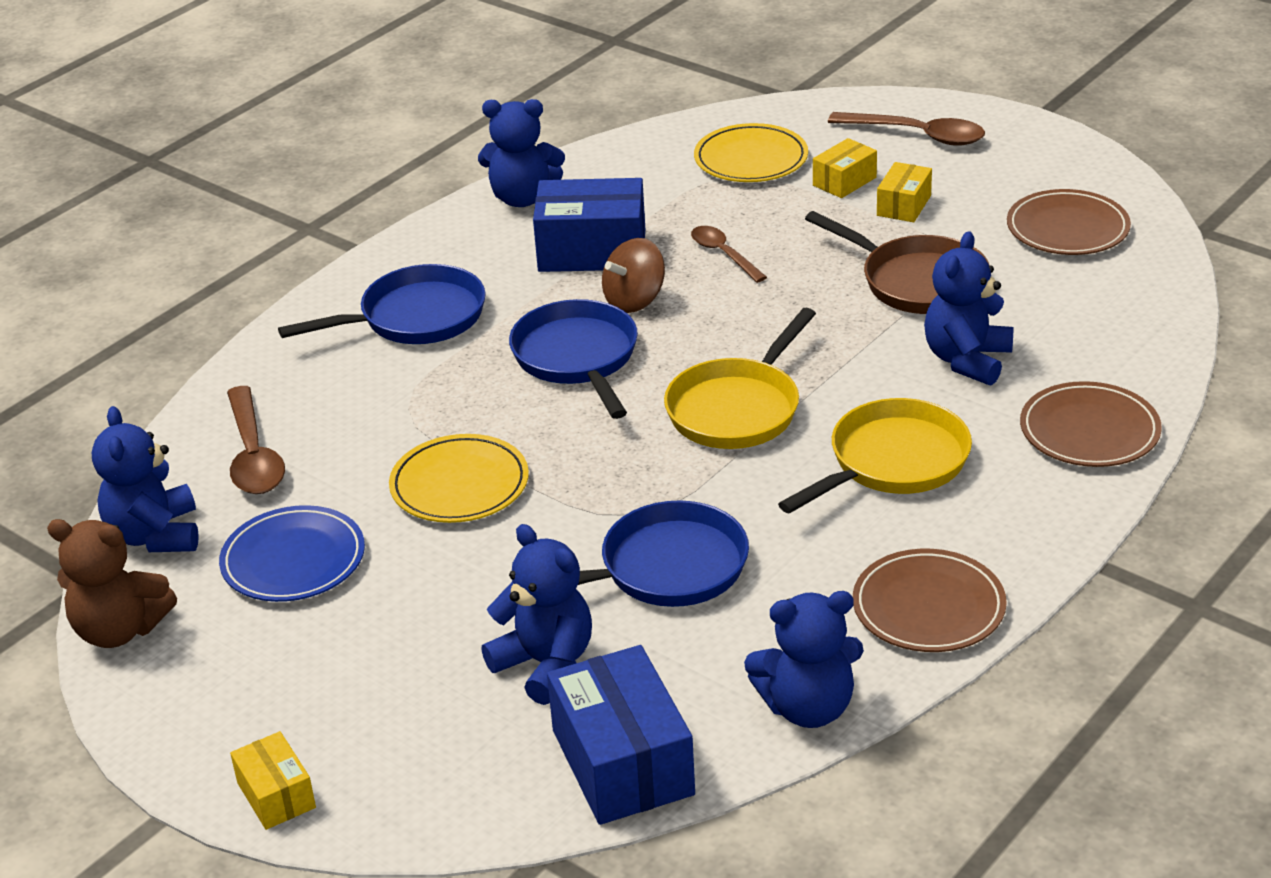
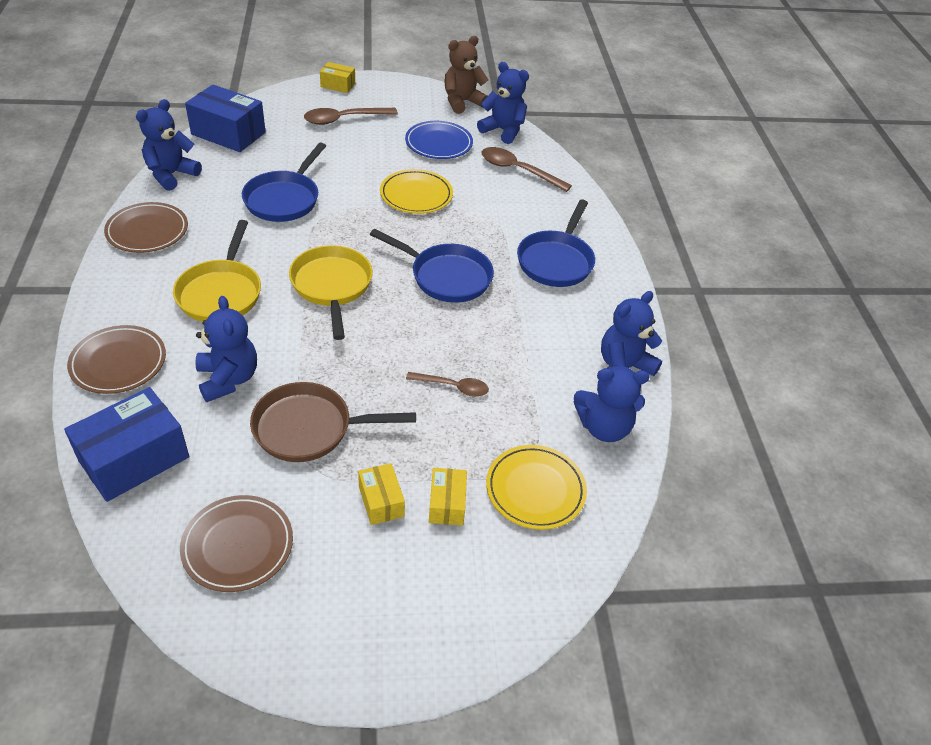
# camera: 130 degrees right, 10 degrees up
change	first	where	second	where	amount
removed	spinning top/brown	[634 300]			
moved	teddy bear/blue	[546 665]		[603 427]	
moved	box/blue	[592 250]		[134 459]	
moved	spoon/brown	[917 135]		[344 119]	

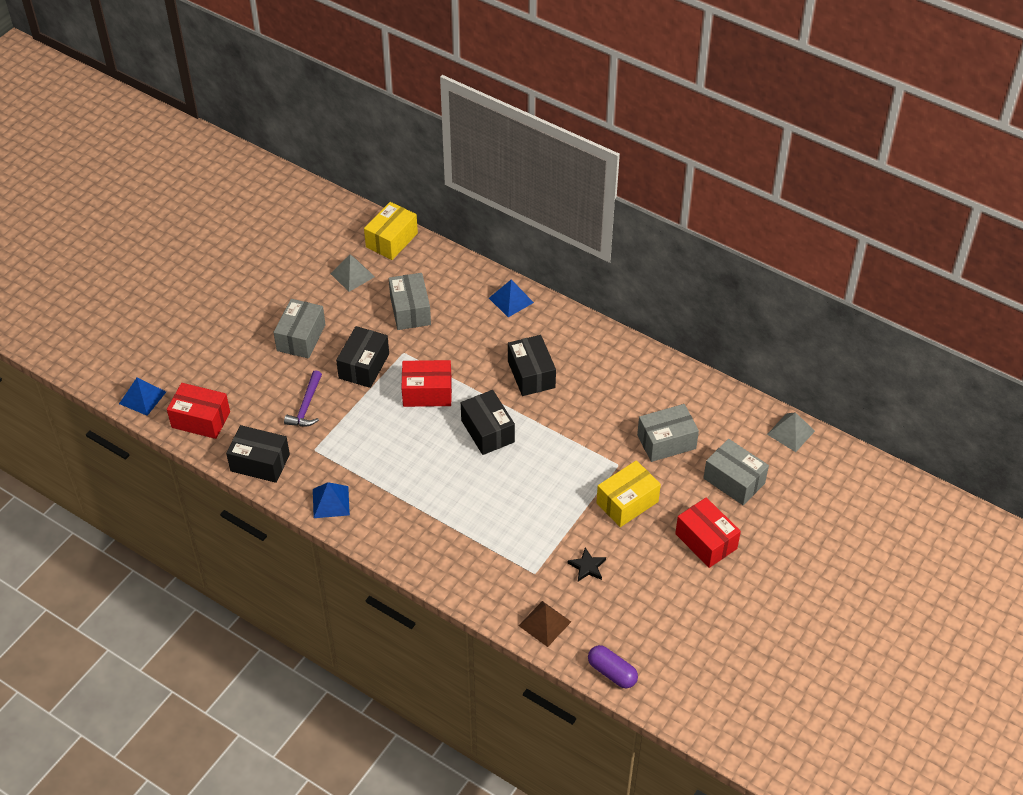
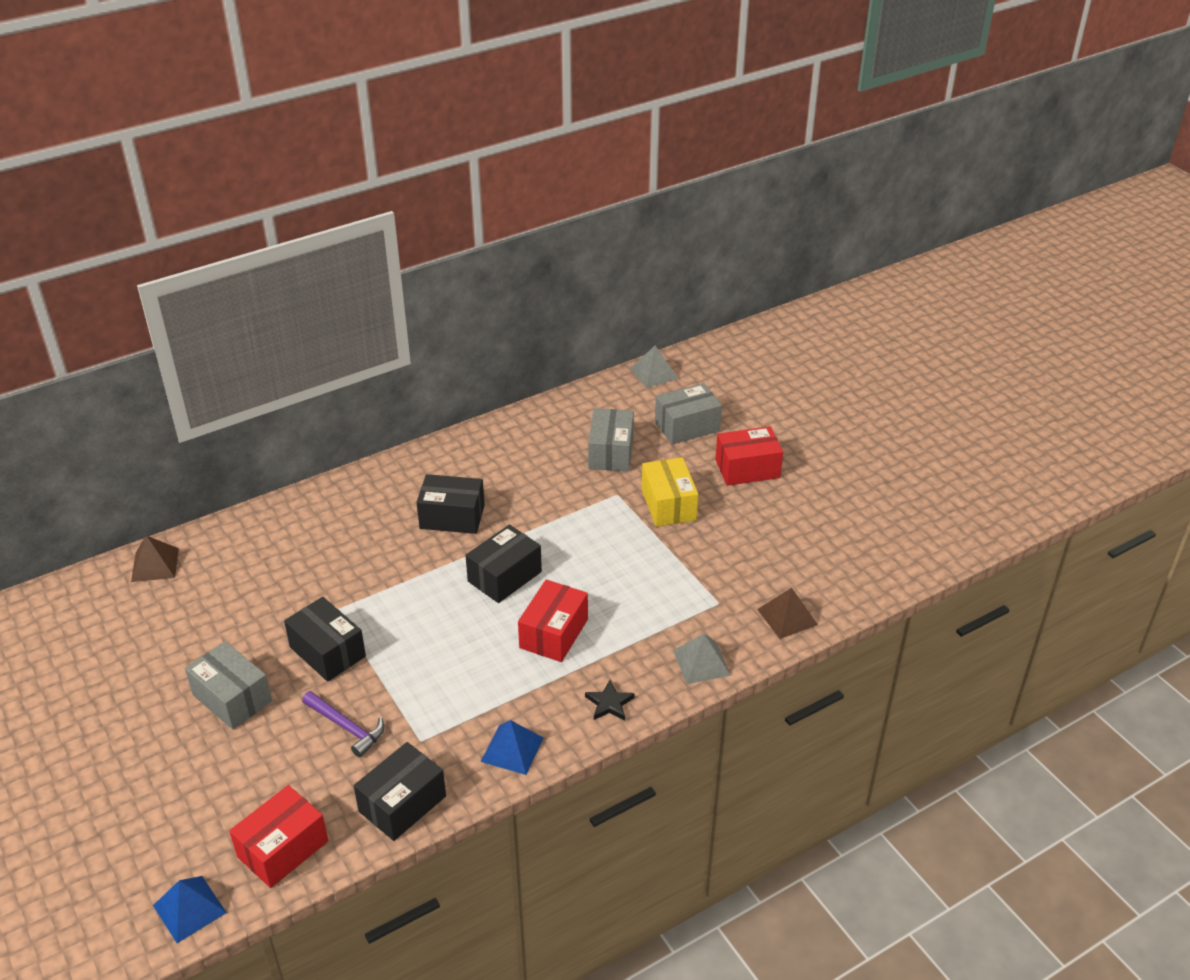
# camera: 65 degrees left, 10 degrees down
change	first	where	second	where	amount
removed	box/grey	[410 310]			
removed	pyramid/blue	[511 300]			
removed	capsule/purple	[612 672]			
moved	pyramid/grey	[352 275]		[701 662]	
moved	box/red	[427 392]		[554 633]	
moved	star/black	[587 567]		[609 703]	
replaced	box/yellow	[391 240]	pyramid/brown	[155 564]	
turned	box/black	[488 431]		[504 576]	45 degrees counterclockwise

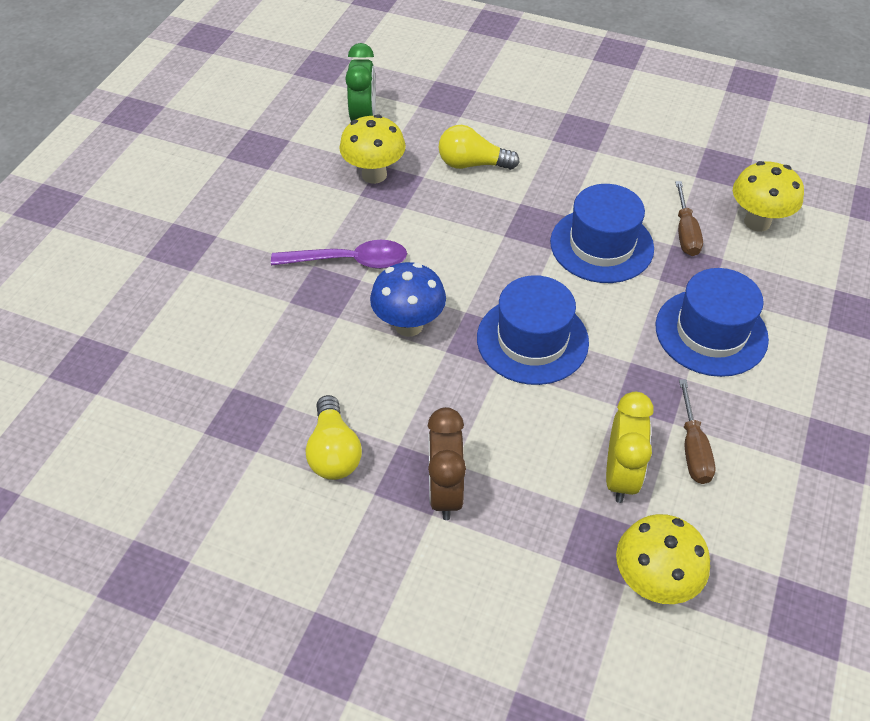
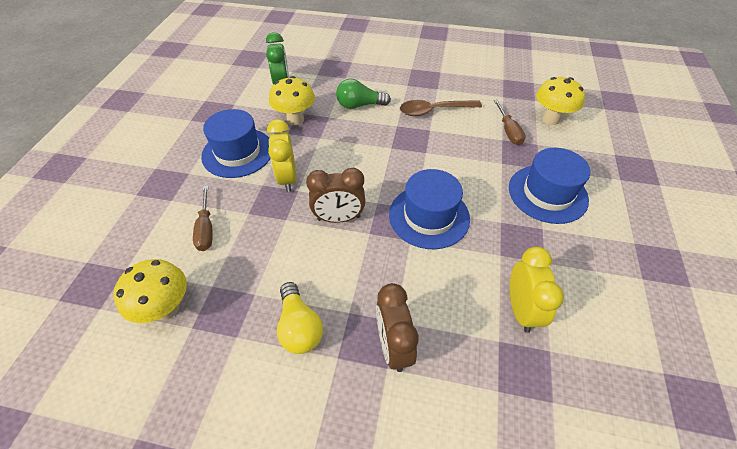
# camera: 10 degrees left, 0 degrees up
change	first	where	second	where	amount
added			spoon/brown	[434 111]	
moved	hat/blue	[601 245]		[238 152]	
moved	mushroom/yellow	[653 582]		[166 308]	
moved	screwdriver/brown	[693 449]		[206 229]	
replaced	spoon/purple	[349 261]	clock/yellow	[287 178]	
replaced	mushroom/blue	[409 325]	clock/brown	[339 218]	
recoloured	light bulb/yellow	[472 164]	light bulb/green	[359 105]	

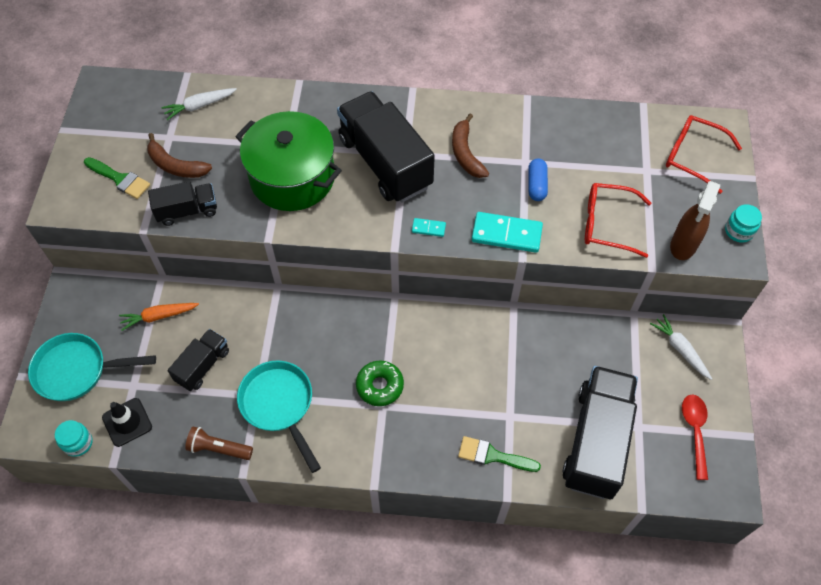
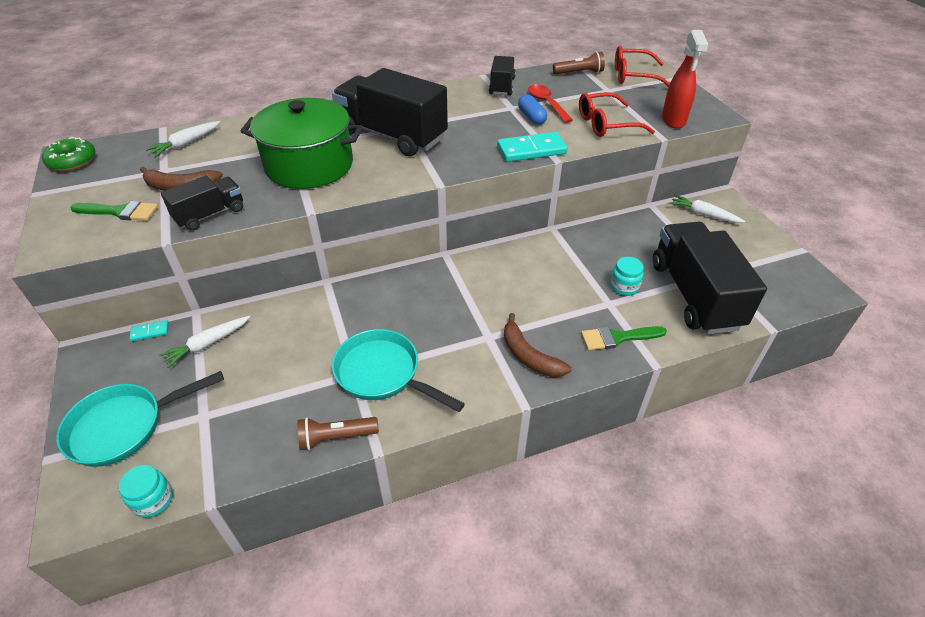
# camera: 25 degrees left, 15 degrees down
change	first	where	second	where	amount
removed	traffic cone/black	[127 422]			
added			flashlight/brown	[579 73]	
moved	truck/black	[202 366]		[502 86]	
moved	donut/green	[380 386]		[72 161]	
moved	domino/turquoise	[428 228]		[150 332]	
moved	banana/brown	[465 153]		[529 356]	
moved	spoon/red	[695 431]		[547 103]	
moved	jar/turquoise	[738 231]		[624 286]	
recoloured	carrot/orange	[159 316]	carrot/white	[207 344]	
recoloured	spray bottle/brown	[683 245]	spray bottle/red	[673 120]	

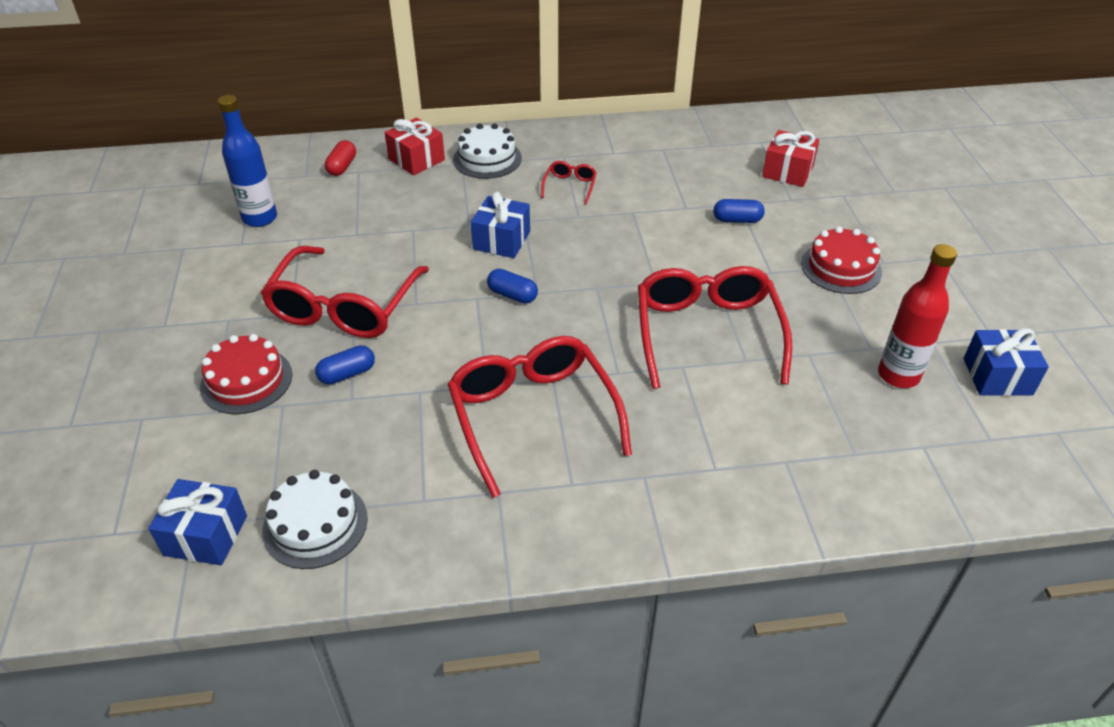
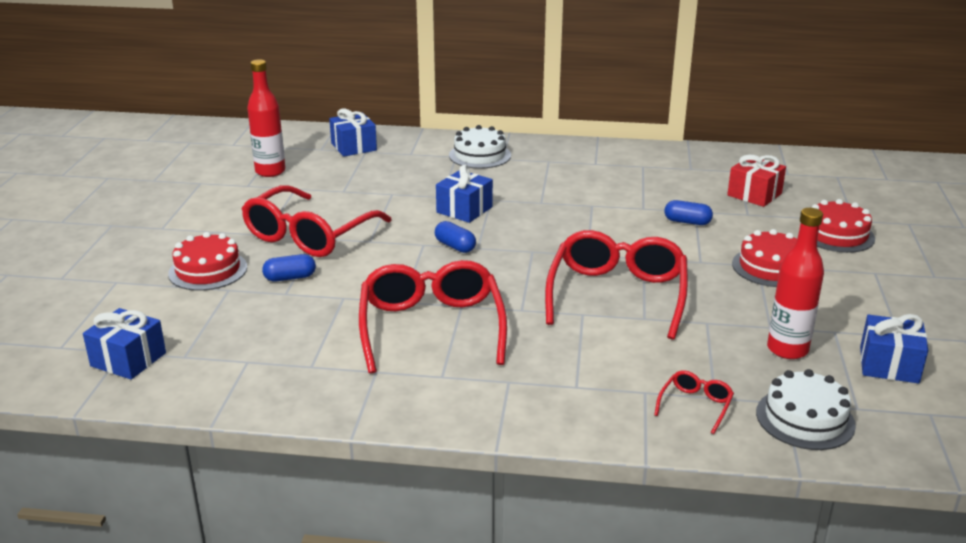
# camera: 15 degrees right, 15 degrees down
change	first	where	second	where	amount
removed	gift/red	[416 159]			
added			cake/red	[837 235]	
moved	cake/white	[315 524]		[805 419]	
moved	glasses/red	[570 186]		[695 405]	
replaced	capsule/red	[342 167]	gift/blue	[354 147]	
recoloured	bottle/blue	[260 218]	bottle/red	[270 171]	

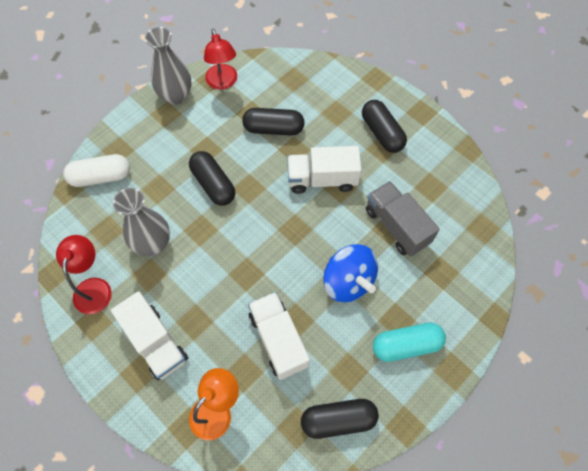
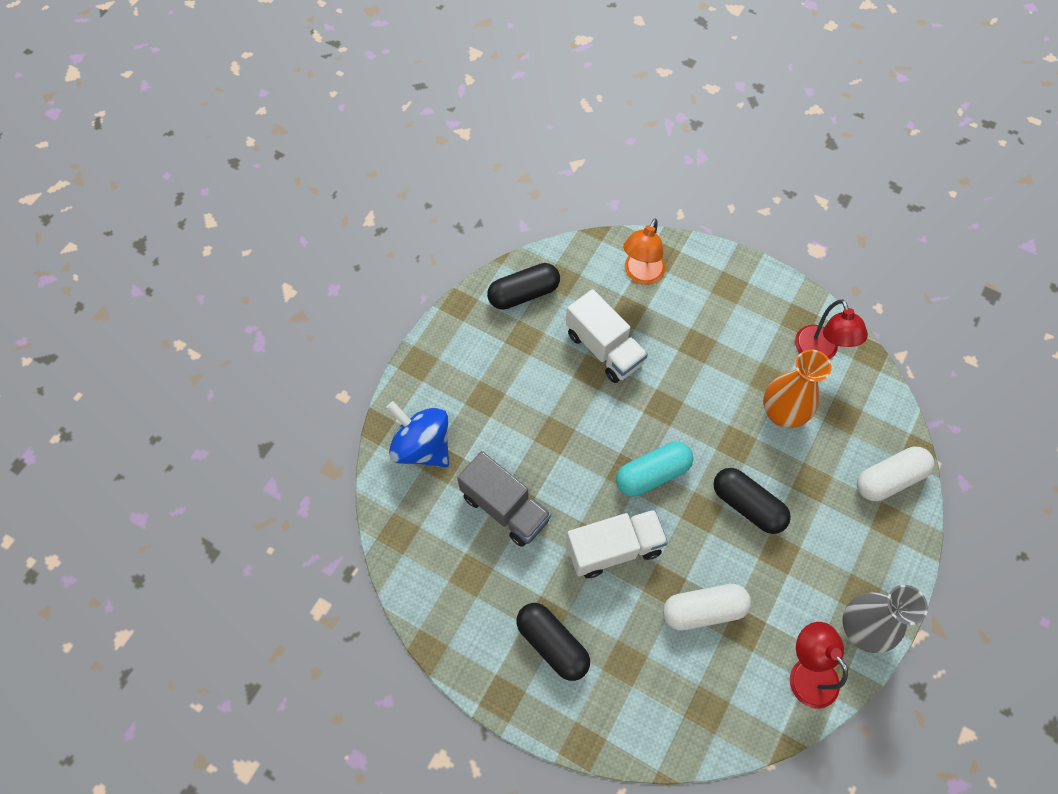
# camera: 165 degrees right, 0 degrees up
change	first	where	second	where	amount
removed	truck/white	[155 342]			
moved	spinning top/blue	[348 281]		[422 446]	
moved	capsule/turquoise	[406 345]		[652 474]	
recoloured	vase/grey	[153 244]	vase/orange	[782 413]	
recoloured	capsule/black	[273 129]	capsule/white	[703 610]	

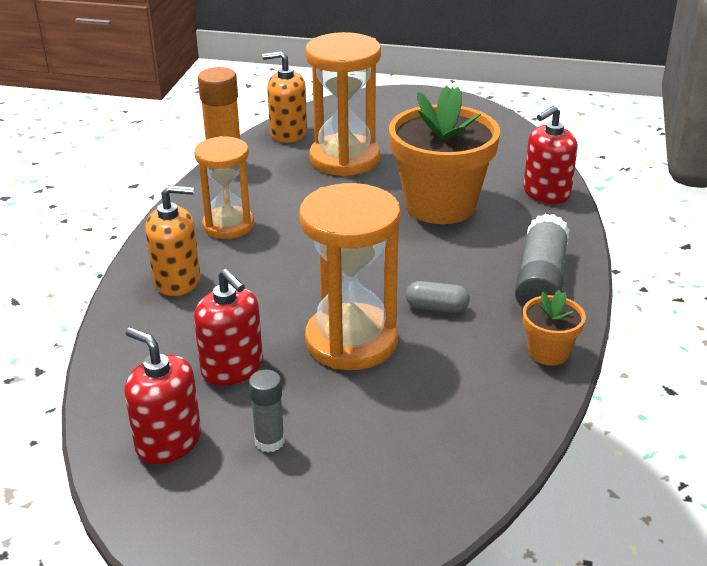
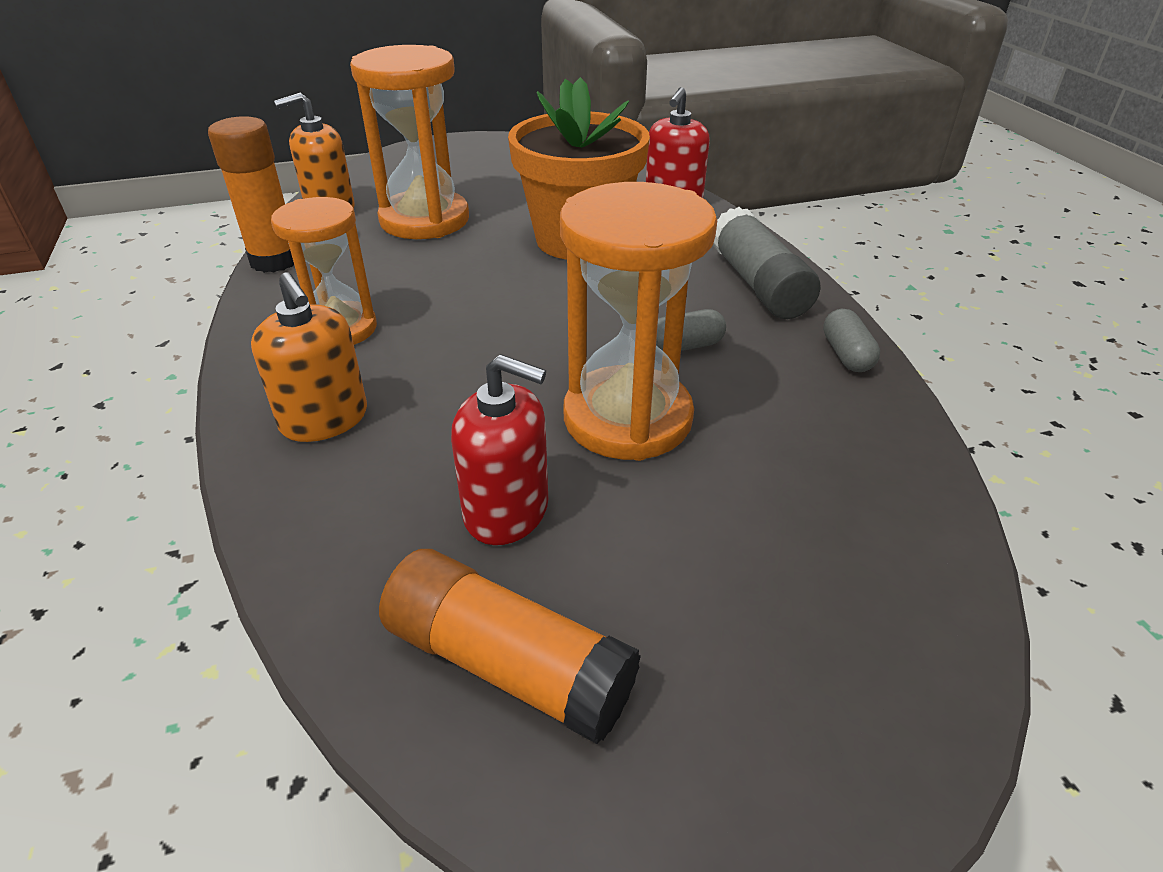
# camera: 30 degrees left, 5 degrees up
change	first	where	second	where	amount
removed	glue stick/grey	[269 441]			
replaced	soap dispenser/red	[168 442]	glue stick/orange	[508 664]	
replaced	flower pot/orange	[548 352]	capsule/grey	[846 355]	
turned	soap dispenser/orange	[177 280]		[324 419]	90 degrees clockwise

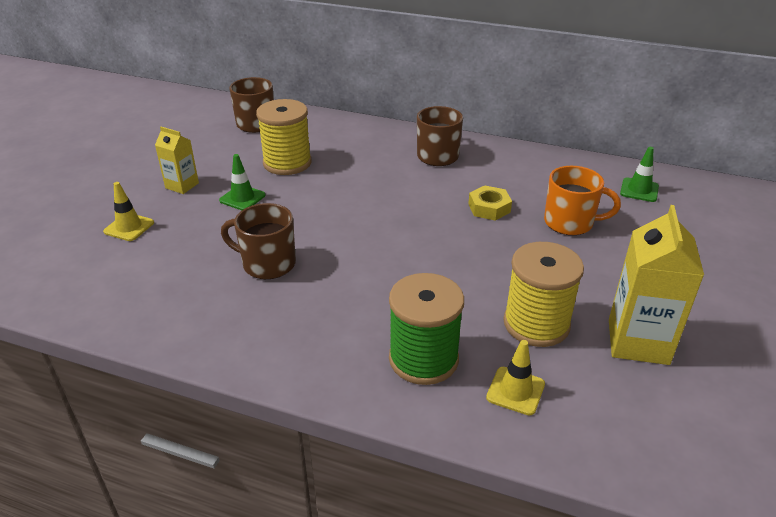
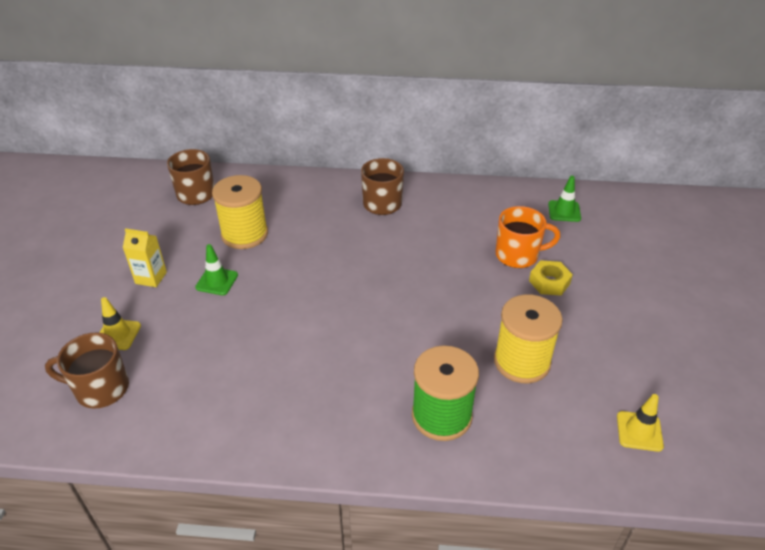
# camera: 15 degrees left, 5 degrees up
change	first	where	second	where	amount
removed	carton/yellow	[638 341]			
moved	mug/brown	[267 264]		[100 389]	
moved	nut/yellow	[489 208]		[549 282]	
moved	traffic cone/yellow	[515 391]		[639 431]	

